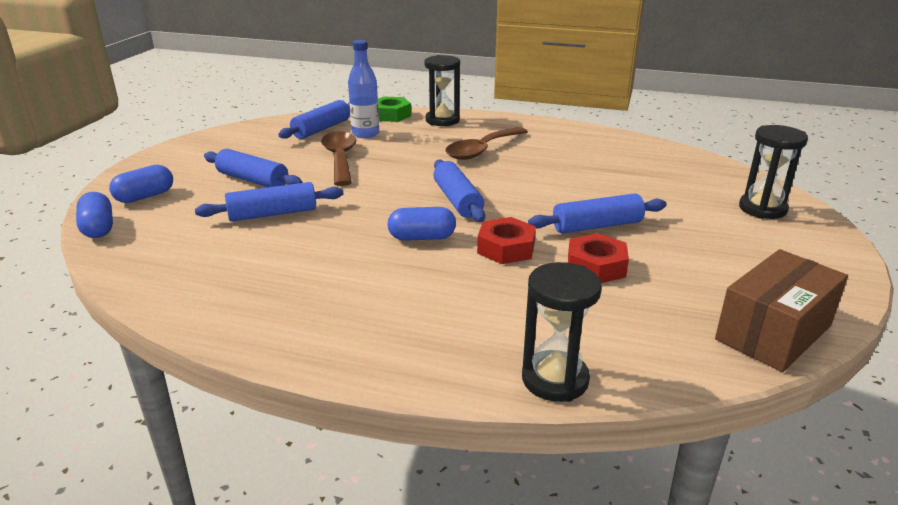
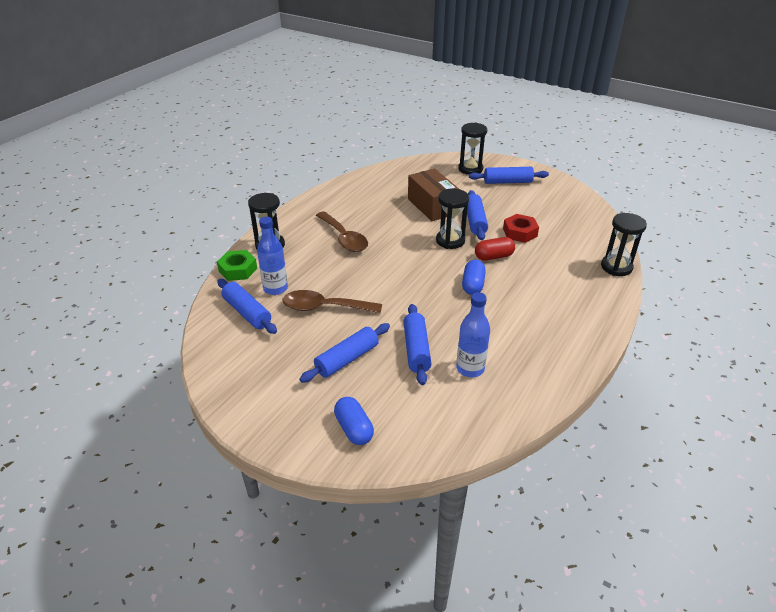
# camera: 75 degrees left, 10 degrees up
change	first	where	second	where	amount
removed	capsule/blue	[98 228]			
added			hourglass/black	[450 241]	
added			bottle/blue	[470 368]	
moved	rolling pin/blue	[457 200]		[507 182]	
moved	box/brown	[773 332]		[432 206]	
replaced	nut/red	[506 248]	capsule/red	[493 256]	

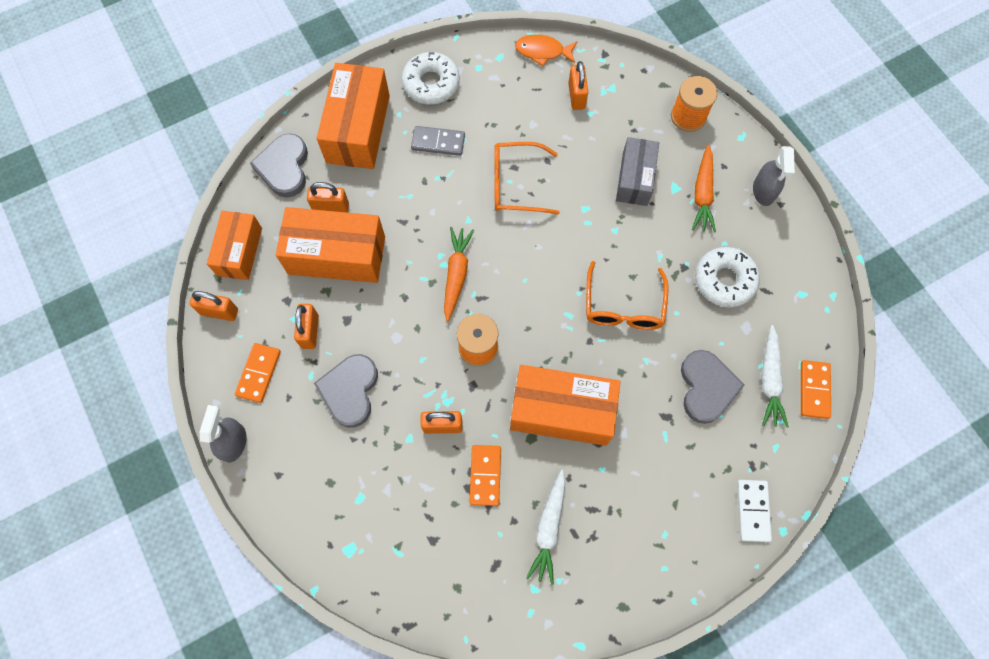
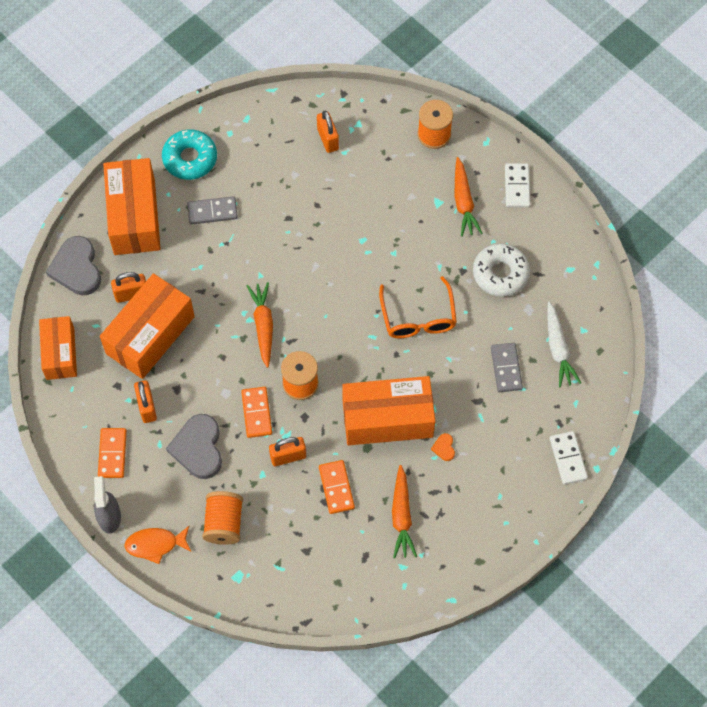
# camera: 15 degrees left, 5 degrees down
change	first	where	second	where	amount
removed	padlock/orange	[219 312]			
removed	glasses/orange	[516 184]			
removed	box/grey	[634 179]			
added			spool/orange	[224 523]	
added			heart/orange	[444 448]	
moved	fish/orange	[543 51]		[155 544]	
moved	domino/orange	[814 390]		[256 413]	
replaced	heart/grey	[706 387]	domino/grey	[506 368]	
replaced	spray bottle/grey	[763 191]	domino/white	[517 186]	
recoloured	donut/white	[431 84]	donut/turquoise	[190 159]	
recoloured	carrot/white	[549 528]	carrot/orange	[402 516]	
turned	box/orange	[337 255]		[150 335]	45 degrees counterclockwise

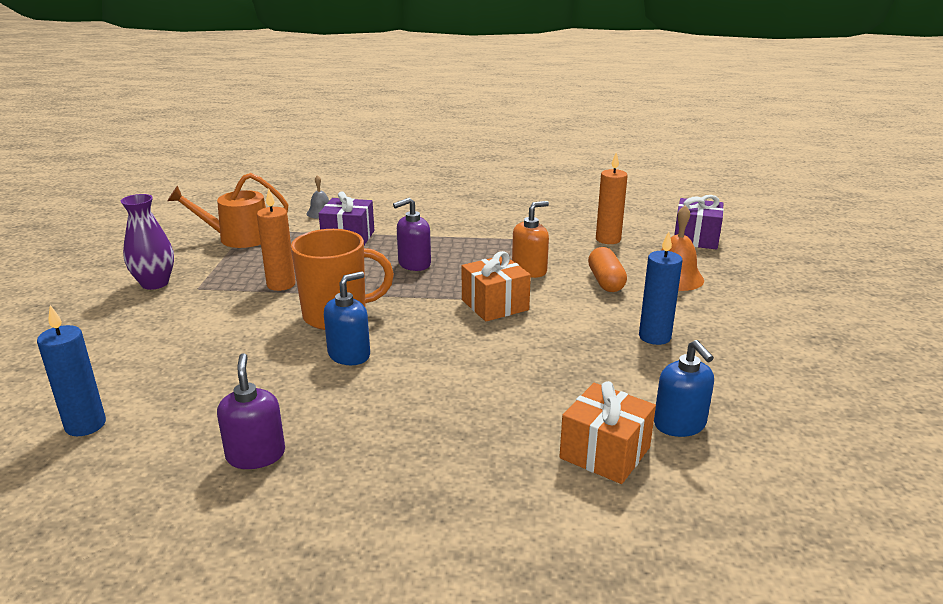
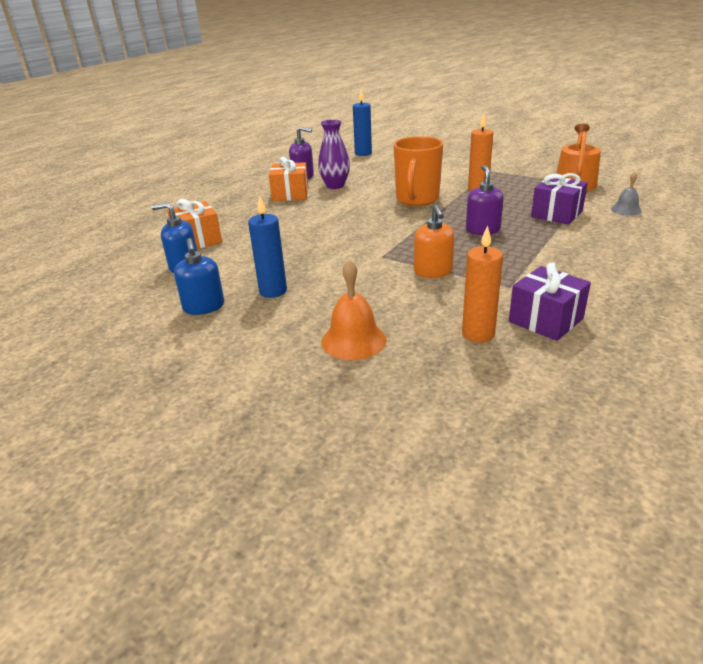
# camera: 120 degrees right, 5 degrees up
change	first	where	second	where	amount
removed	capsule/orange	[605 281]			
moved	vase/purple	[155 283]		[335 186]	
moved	soap dispenser/blue	[349 355]		[204 307]	
moved	gift/orange	[495 305]		[290 194]	
moved	gift/purple	[696 238]		[545 320]	

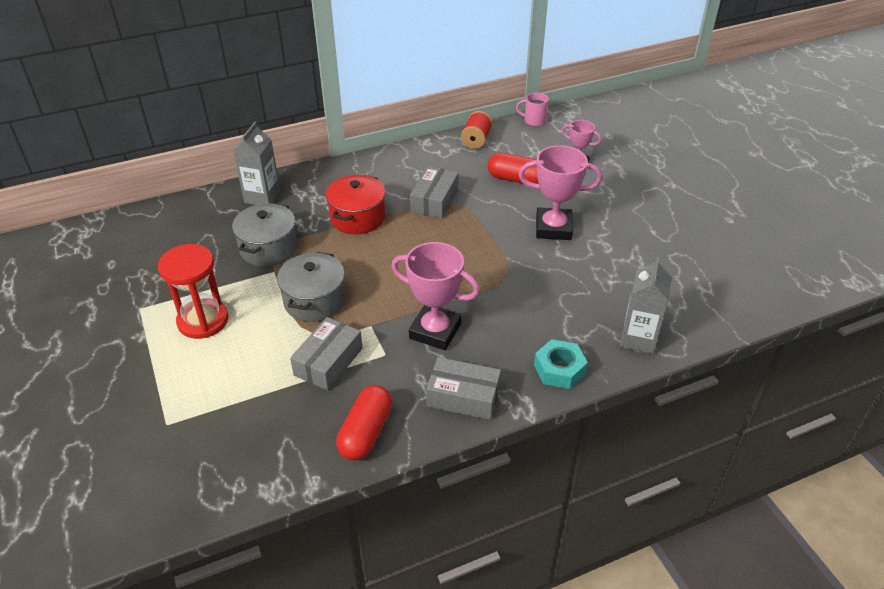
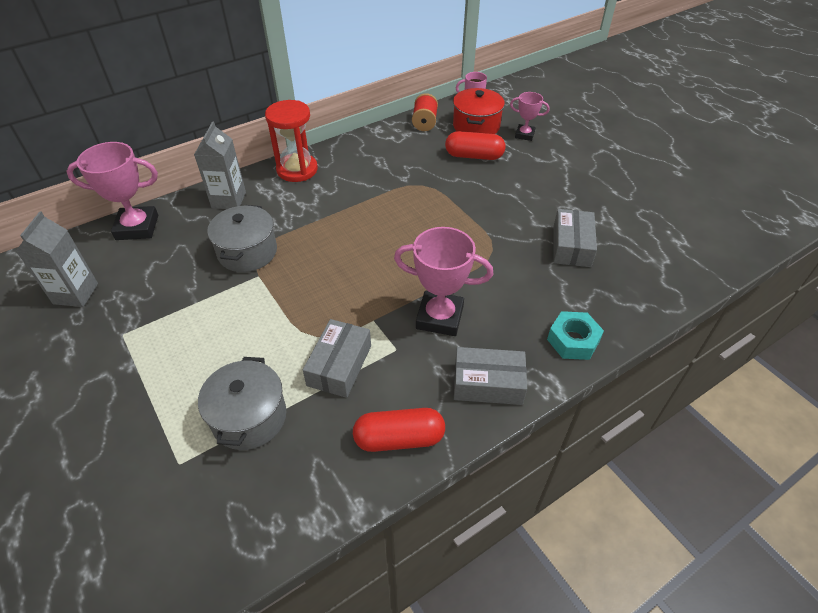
# camera: 10 degrees left, 5 degrees up
change	first	where	second	where	amount
moved	hourglass/red	[203 320]		[297 170]	
moved	pot/grey	[314 301]		[249 417]	
moved	pot/red	[357 217]		[476 126]	
moved	box/grey	[434 200]		[571 246]	
moved	trophy/pink	[553 228]		[137 227]	
moved	carton/grey	[638 339]		[76 294]	
turned	capsule/red	[366 432]		[399 439]	75 degrees clockwise

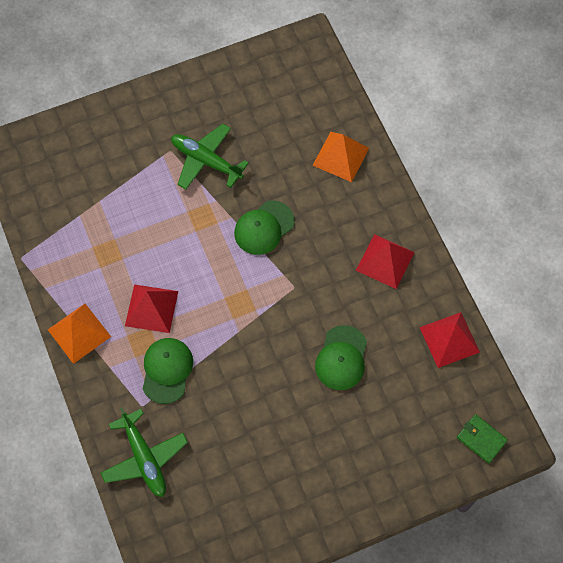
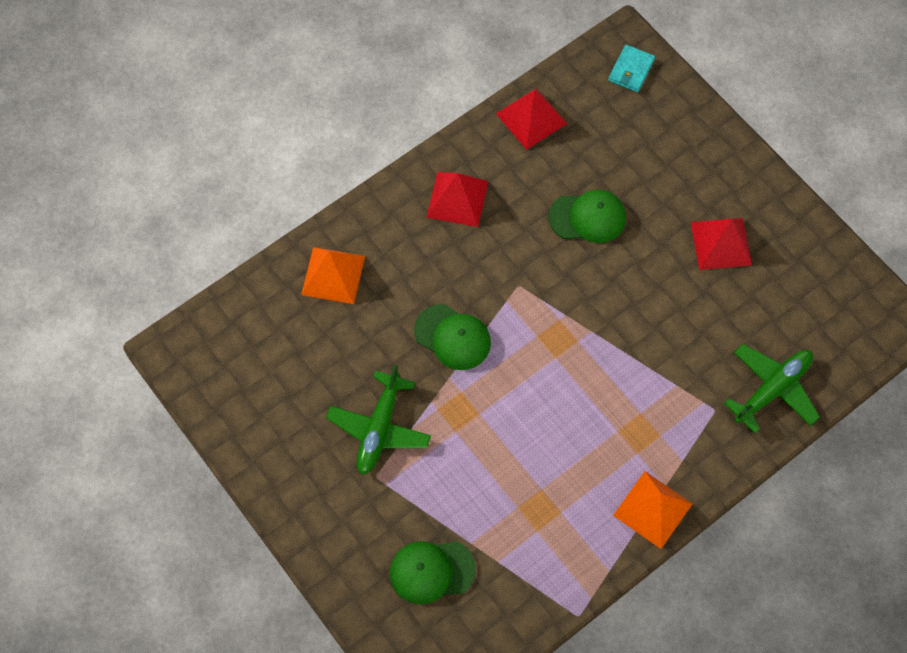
# camera: 105 degrees left, 0 degrees up
change	first	where	second	where	amount
moved	pyramid/red	[151 308]		[721 243]	
moved	cap/green	[167 370]		[431 571]	
recoloured	wallet/green	[481 439]	wallet/turquoise	[631 70]	

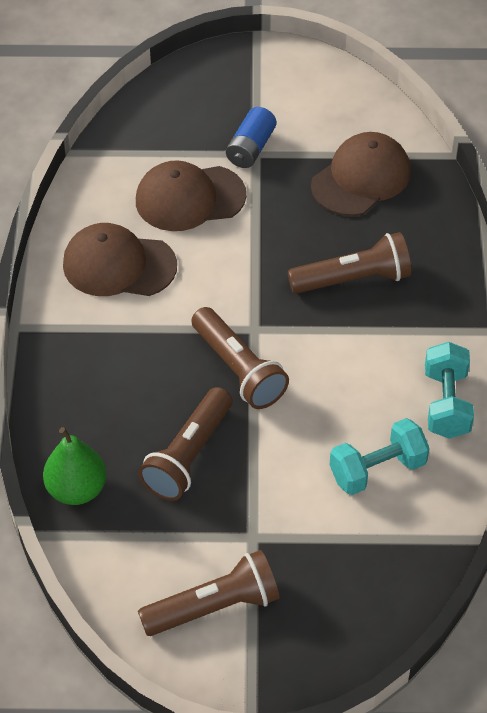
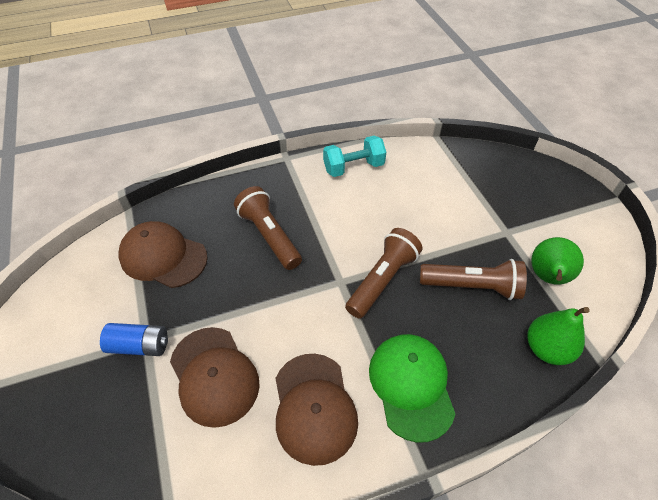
# camera: 110 degrees left, 0 degrees up
change	first	where	second	where	amount
removed	flashlight/brown	[214 607]			
removed	dumbbell/turquoise	[377 470]			
added			cap/green	[411 386]	
added			pear/green	[547 277]	

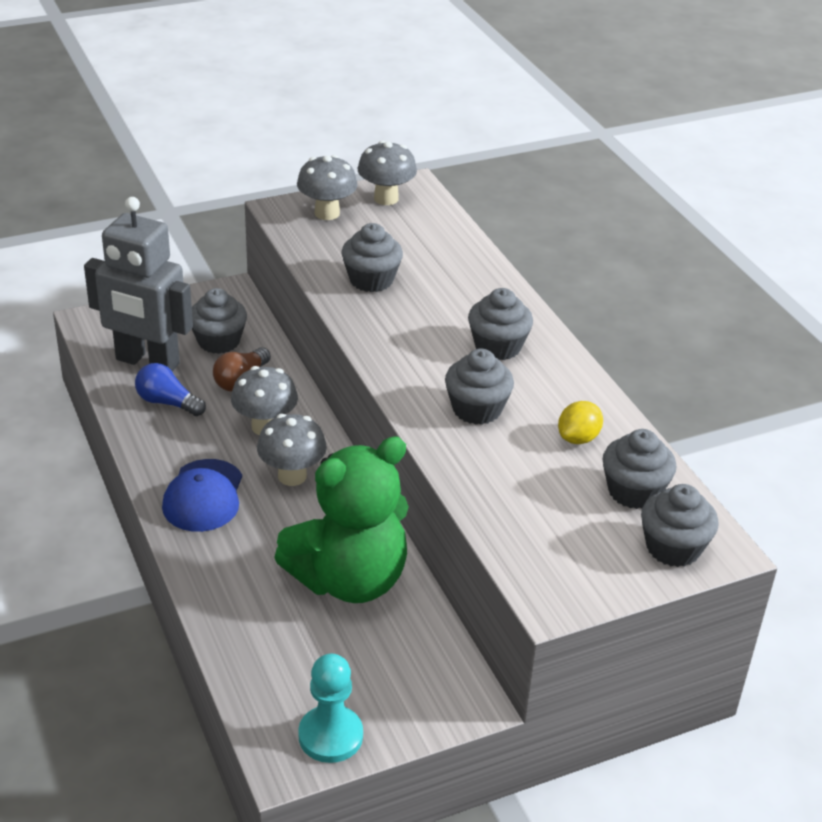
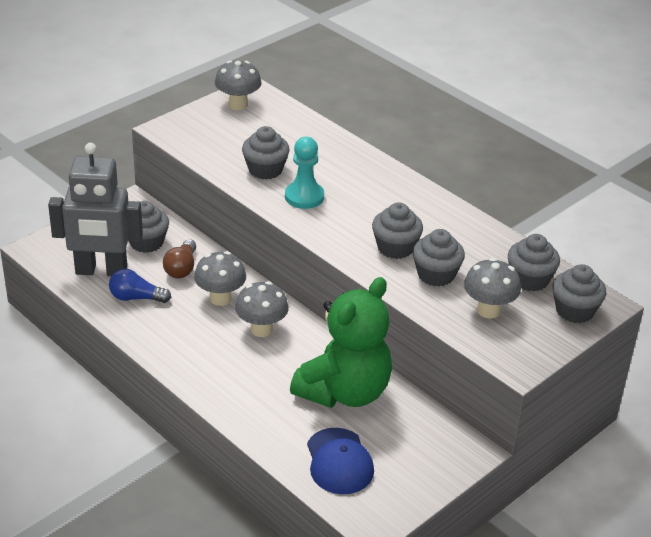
# camera: 20 degrees left, 0 degrees up
change	first	where	second	where	amount
removed	lemon/yellow	[578 438]			
moved	cap/blue	[203 496]		[339 461]	
moved	mushroom/grey	[327 213]		[488 310]	
moved	pawn/turquoise	[330 736]		[304 197]	
moved	cupcake/grey	[497 347]		[436 274]	

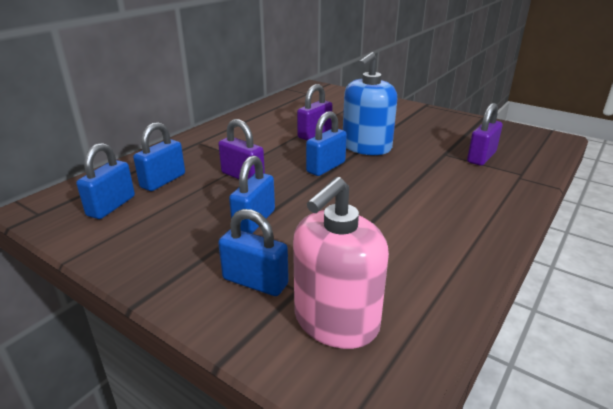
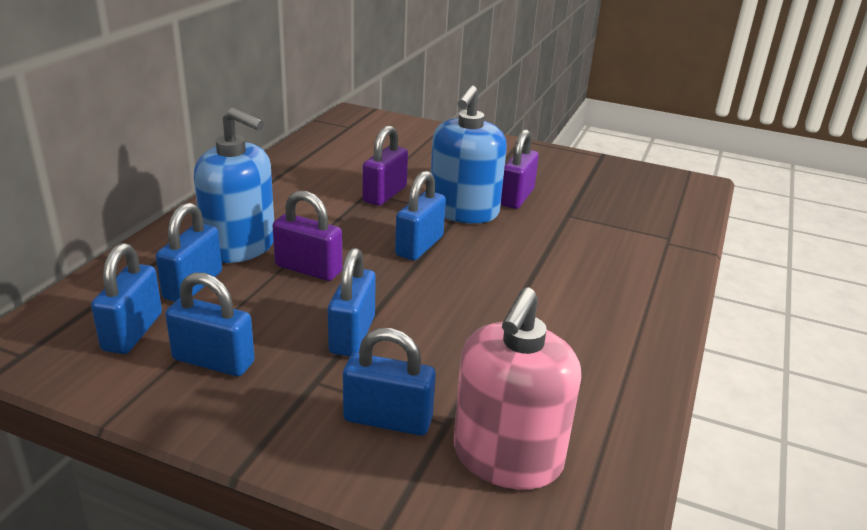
# camera: 15 degrees left, 0 degrees up
change	first	where	second	where	amount
added			padlock/blue	[213 361]	
added			soap dispenser/blue	[240 246]	
moved	padlock/purple	[481 157]		[516 197]	

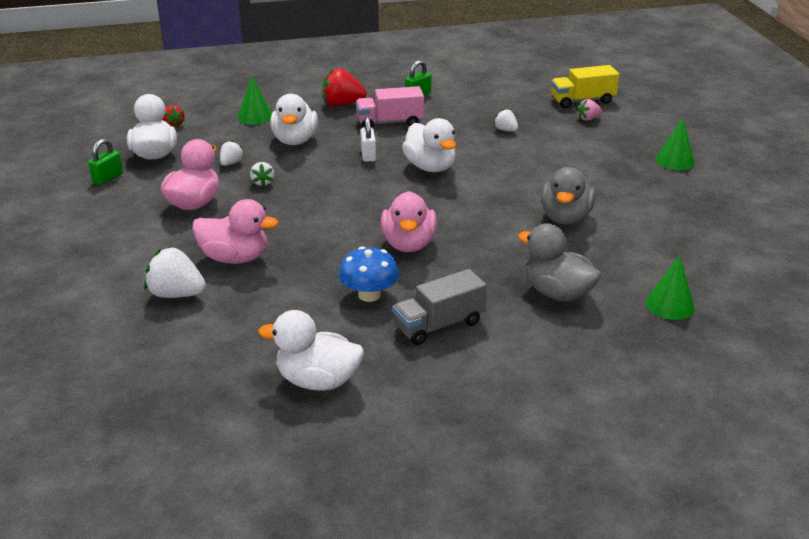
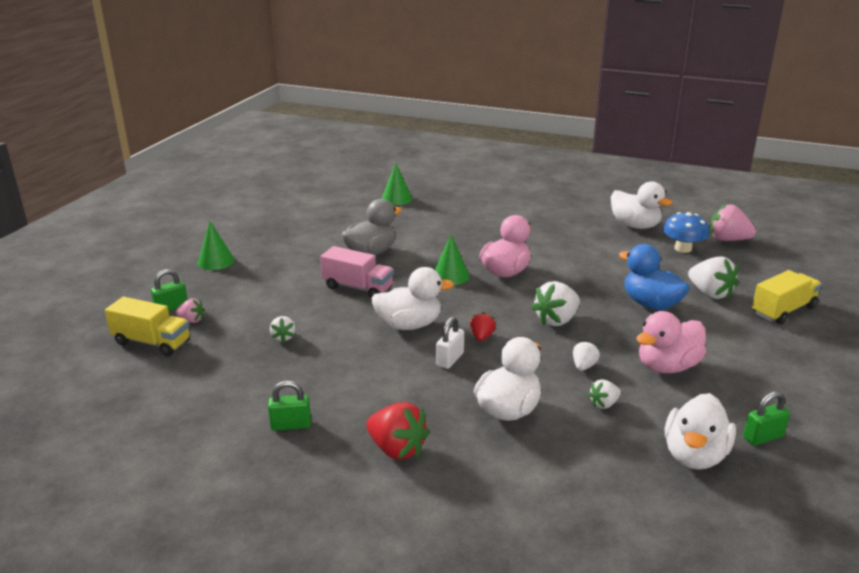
# camera: 145 degrees left, 5 degrees down
change	first	where	second	where	amount
removed	truck/grey	[439 325]			
removed	duck/grey	[557 293]			
added			padlock/green	[171 308]	
added			strawberry/white	[556 320]	
added			strawberry/pink	[727 240]	
added			truck/yellow	[783 310]	
moved	strawberry/red	[174 124]		[482 337]	
moved	cone/green	[255 116]		[450 276]	
moved	mushroom/blue	[369 294]		[683 248]	
moved	truck/pink	[390 123]		[358 288]	
recoloured	duck/pink	[235 258]	duck/blue	[651 304]	
turned	duck/white	[430 167]		[409 325]	75 degrees clockwise

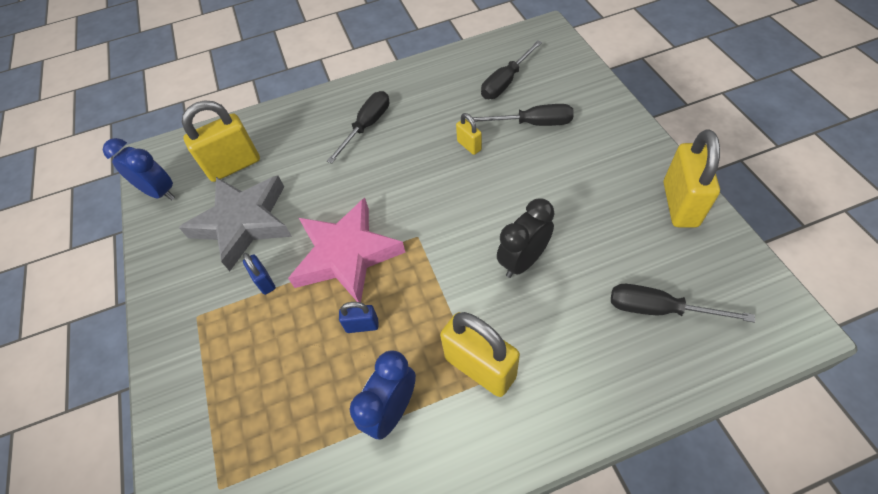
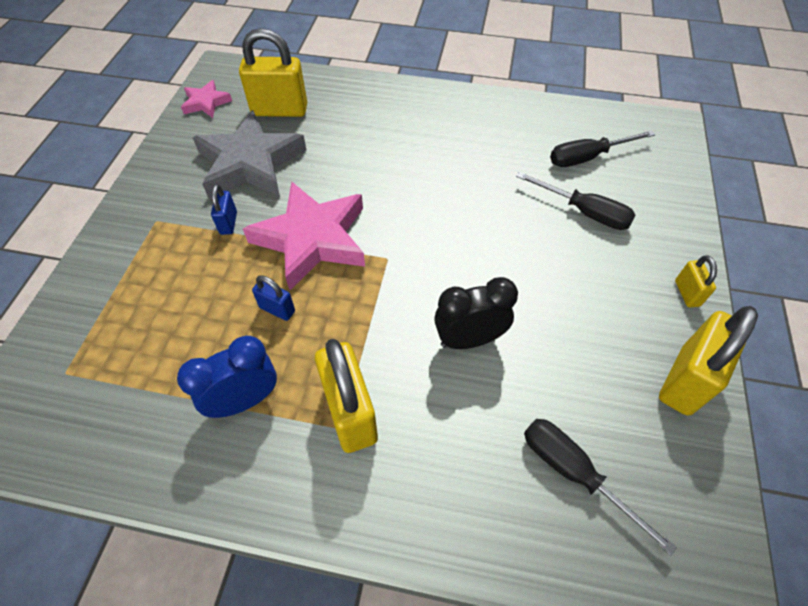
# camera: 25 degrees right, 0 degrees up
change	first	where	second	where	amount
removed	screwdriver/black	[367 126]			
moved	padlock/yellow	[469 146]		[687 293]	
replaced	clock/blue	[160 192]	star/pink	[206 102]	

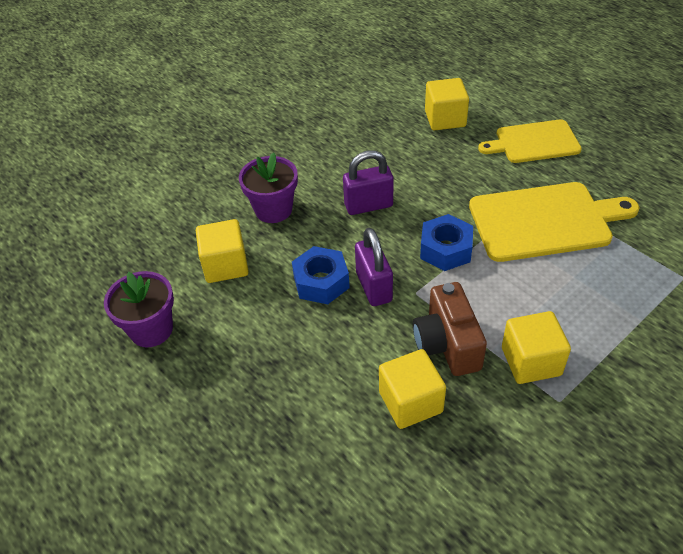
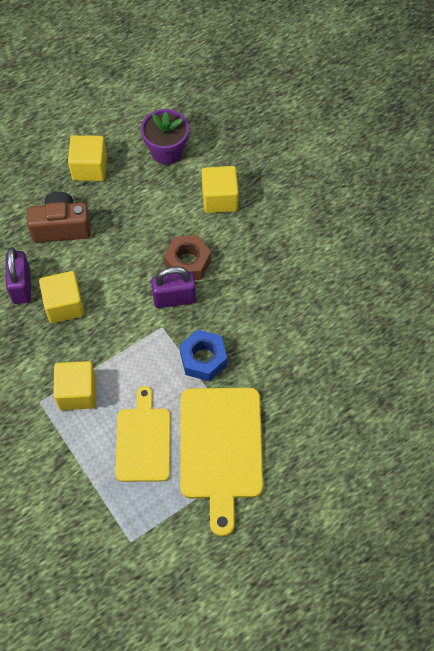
# camera: 95 degrees right, 15 degrees up
change	first	where	second	where	amount
removed	flower pot/purple	[273 210]			
moved	padlock/purple	[368 205]		[21 286]	
moved	camera/brown	[447 344]		[61 227]	
moved	cube/yellow	[445 119]		[89 168]	
moved	cutting board/yellow	[534 142]		[143 441]	
recoloured	nut/blue	[321 282]	nut/brown	[187 262]	

